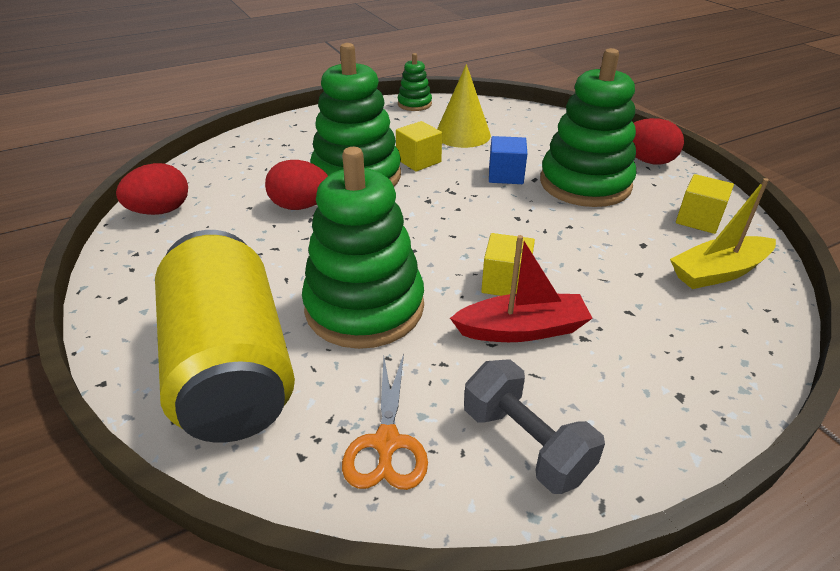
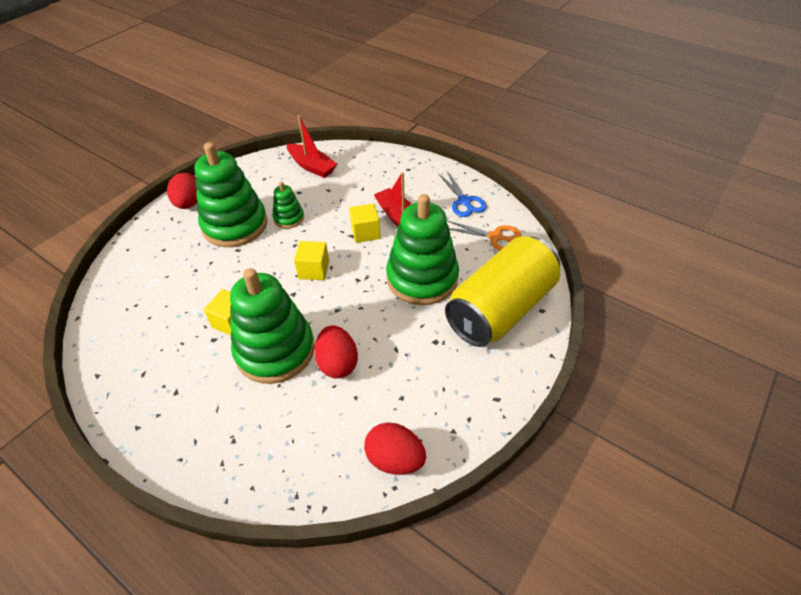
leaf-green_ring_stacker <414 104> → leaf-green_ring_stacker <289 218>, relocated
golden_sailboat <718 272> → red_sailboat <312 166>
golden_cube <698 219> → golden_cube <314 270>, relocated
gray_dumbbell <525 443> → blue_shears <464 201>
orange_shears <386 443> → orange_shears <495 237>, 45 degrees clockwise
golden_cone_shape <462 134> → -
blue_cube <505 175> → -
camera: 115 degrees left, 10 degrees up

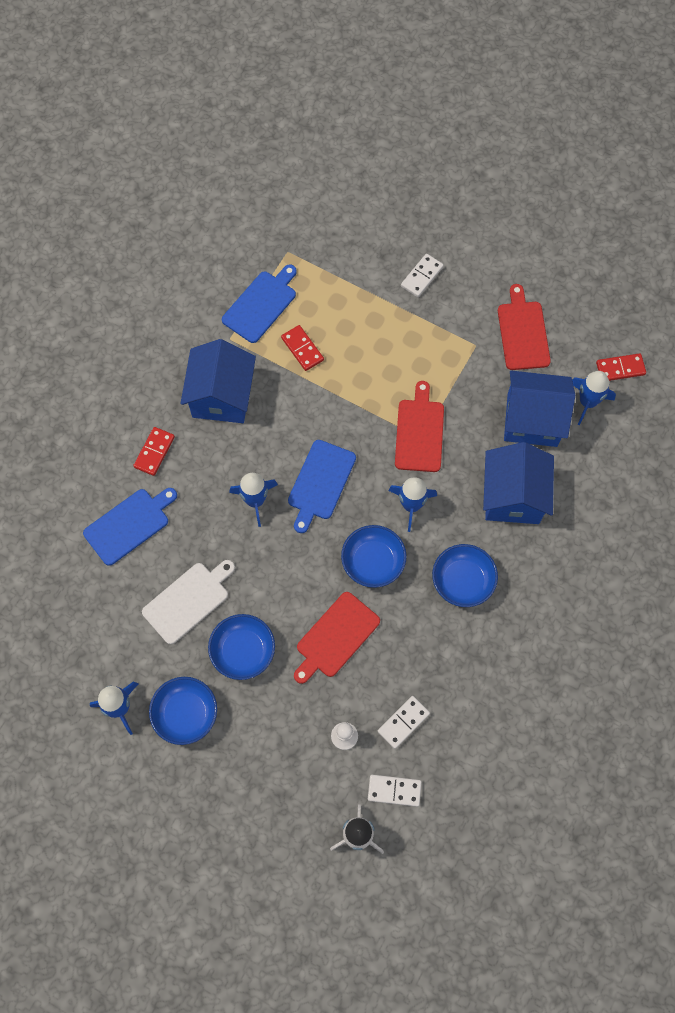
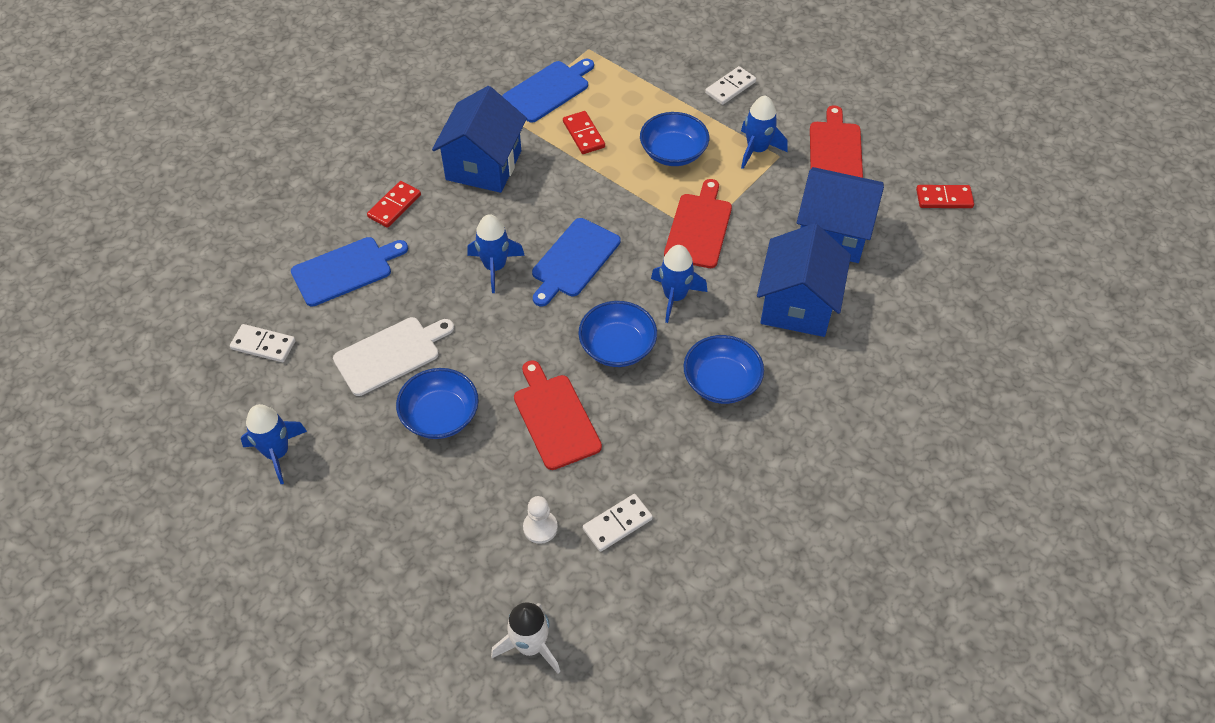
snow-white_domino_piece <394 791> → snow-white_domino_piece <263 345>, relocated
red_cutting_board <335 637> → red_cutting_board <555 418>, 105 degrees clockwise
blue_bowl <185 714> → blue_bowl <673 152>, relocated
blue_rocket <587 402> → blue_rocket <757 150>, relocated
camera: 10 degrees right, 15 degrees down

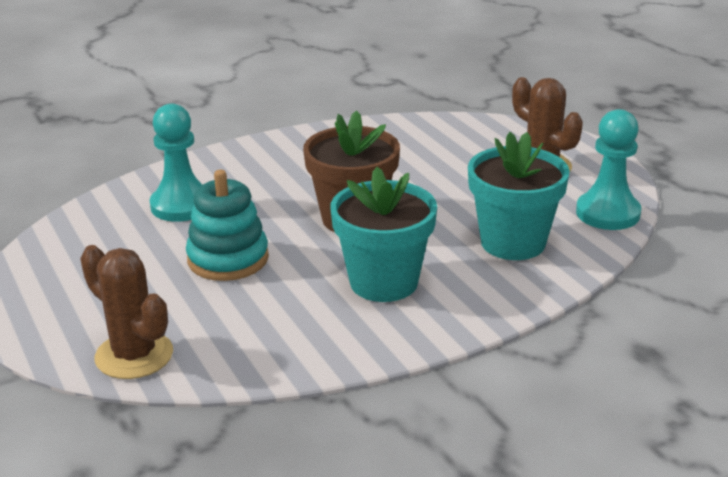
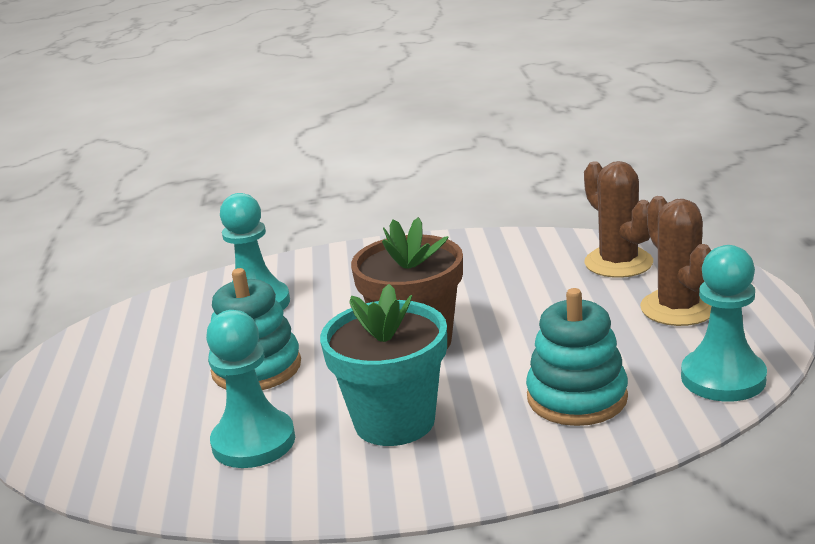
- → aqua_chess_pawn <253 442>
aqua_potted_plant <513 242> → aqua_ring_stacker <577 397>
russet_cactus <134 355> → russet_cactus <618 263>, relocated
camera: 25 degrees right, 5 degrees down

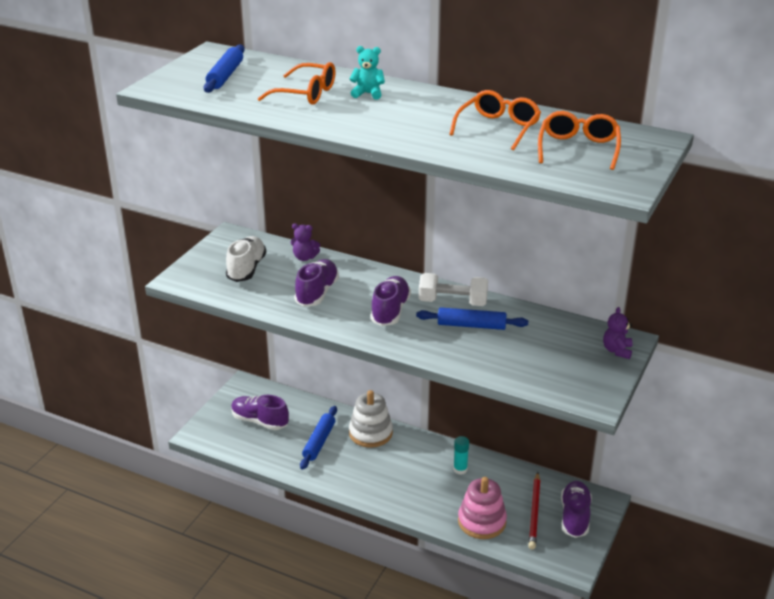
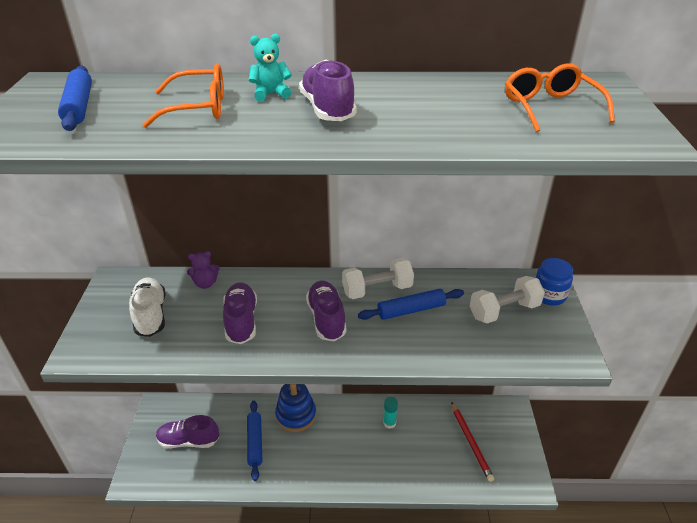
snow-white_ring_stacker <370 433> → blue_ring_stacker <296 415>
violet_shoe <575 517> → violet_shoe <327 109>, relocated
- → snow-white_dumbbell <504 311>
violet_teddy <617 351> → blue_jam_jar <549 295>
orange_spectacles <498 128> → -
rose-pink_ring_stacker <482 522> → -
camera: 25 degrees left, 5 degrees up

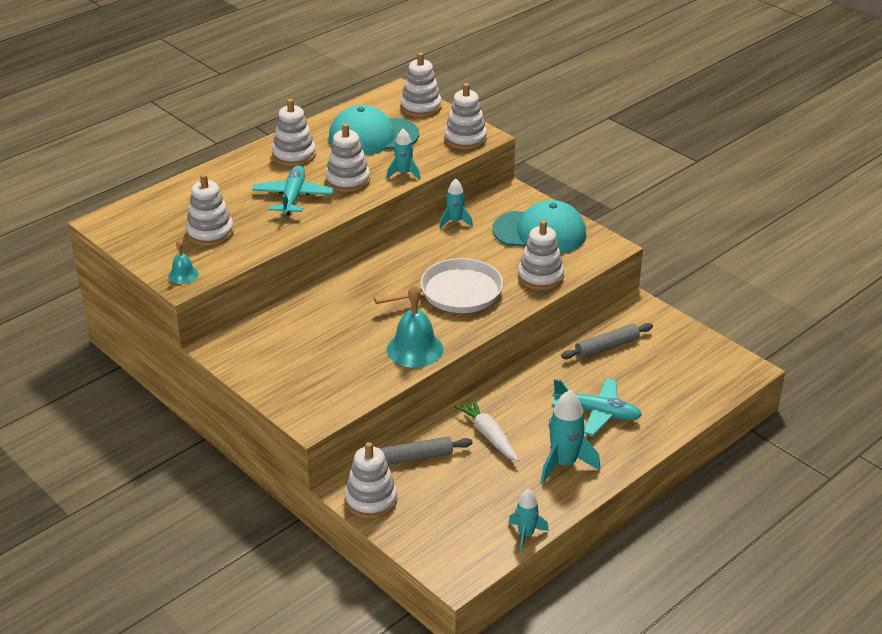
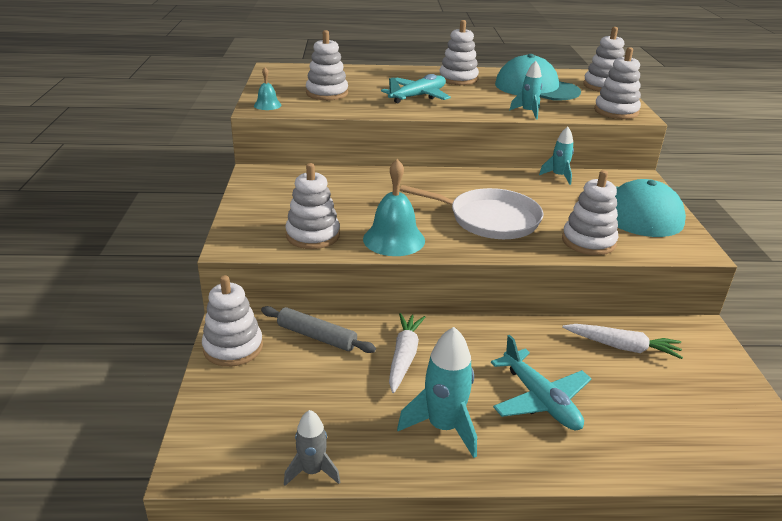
aqua_rocket <526 534> → gray_rocket <312 471>
snow-white_ring_stacker <348 180> → snow-white_ring_stacker <313 235>, relocated
gray_dough_roller <607 347> → snow-white_root_vegetable <622 347>
camera: 40 degrees right, 5 degrees down

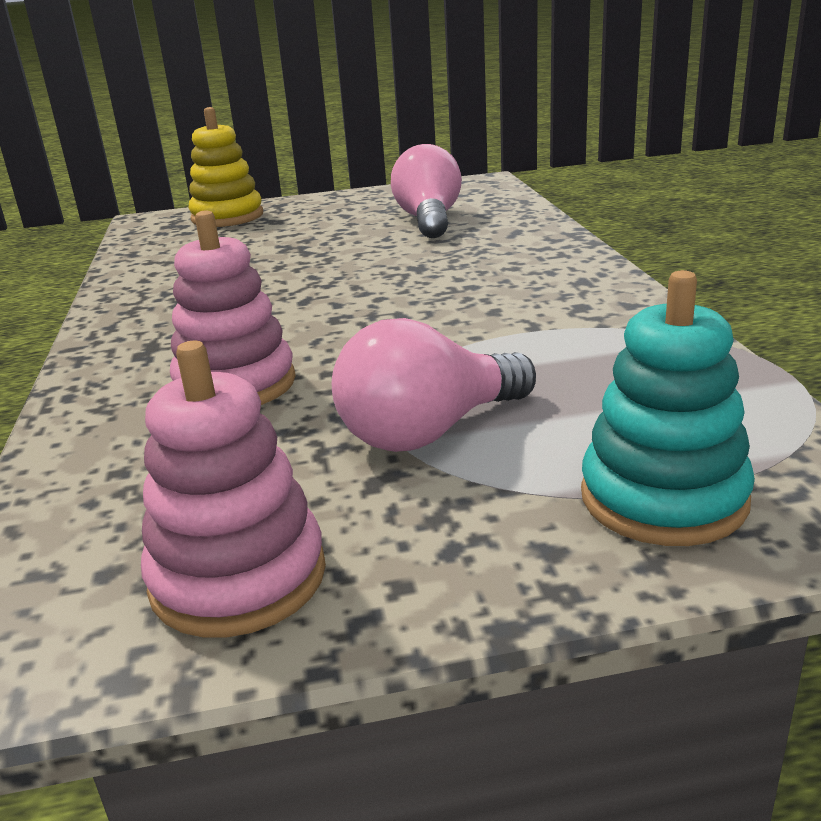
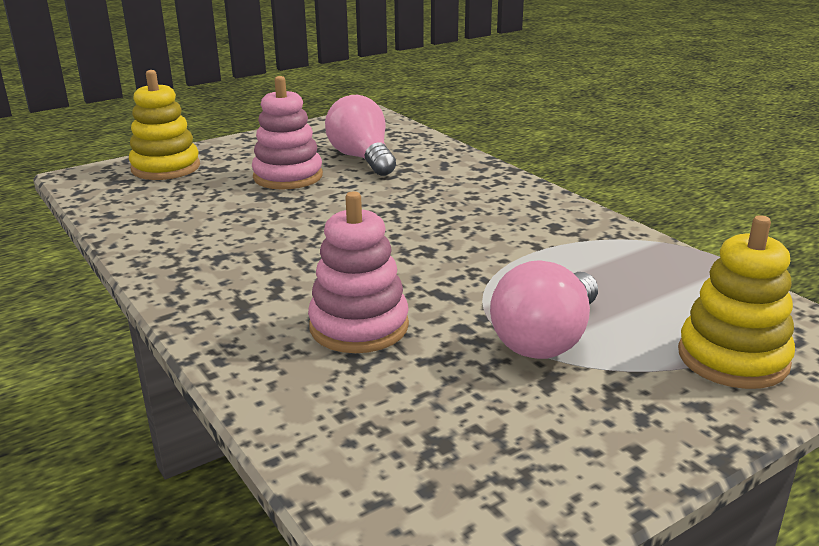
rose-pink_ring_stacker <238 577> → rose-pink_ring_stacker <288 176>, relocated
aqua_ring_stacker <663 498> → golden_ring_stacker <732 358>
camera: 25 degrees left, 0 degrees up

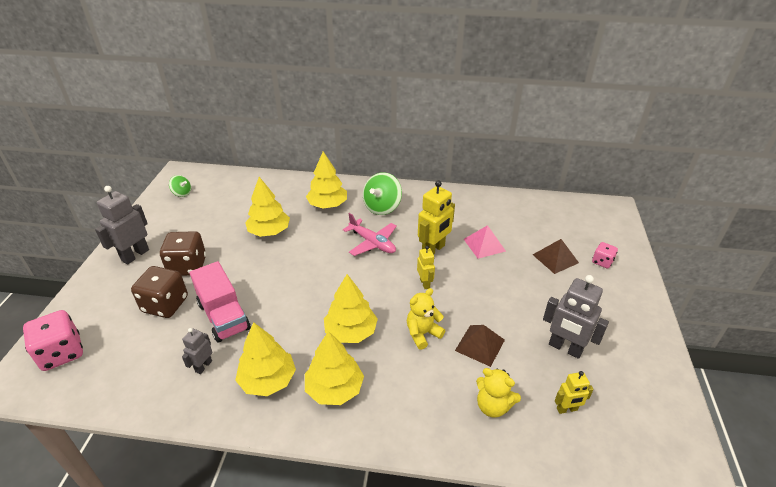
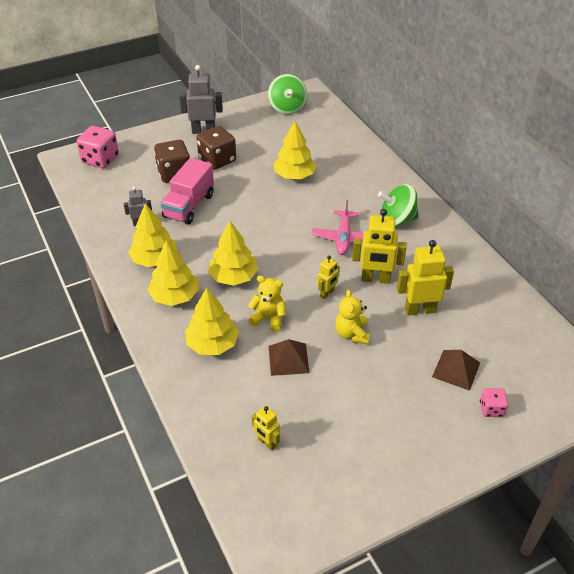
golden_tree <327 205> → golden_tree <212 344>, relocated
leaf-green_spinning_top <182 193> → leaf-green_spinning_top <287 108>, x1.80
golden_teddy <493 406> → golden_teddy <352 334>, relocated
rose-pink_solid_pyramid <484 245> → golden_robot <420 310>
gray_robot <565 348> → -
camera: 55 degrees right, 5 degrees up

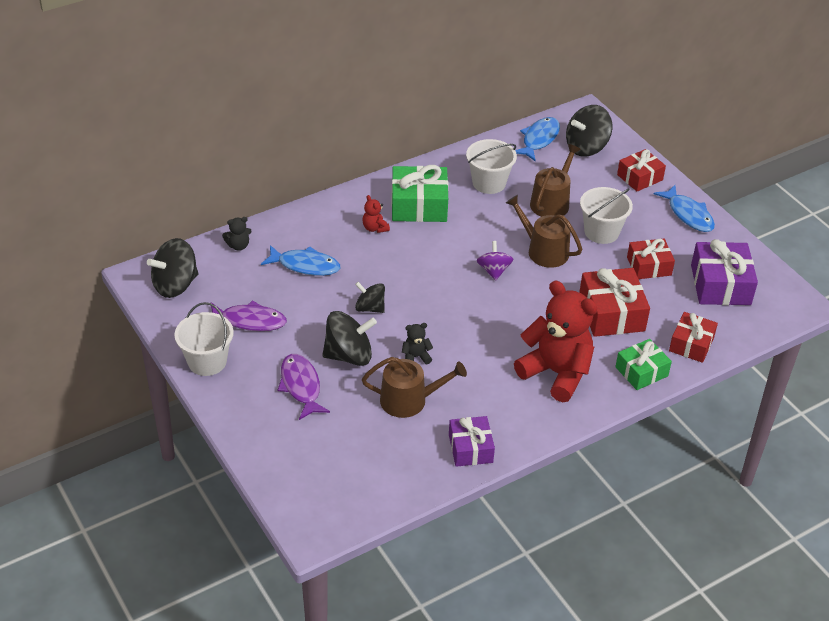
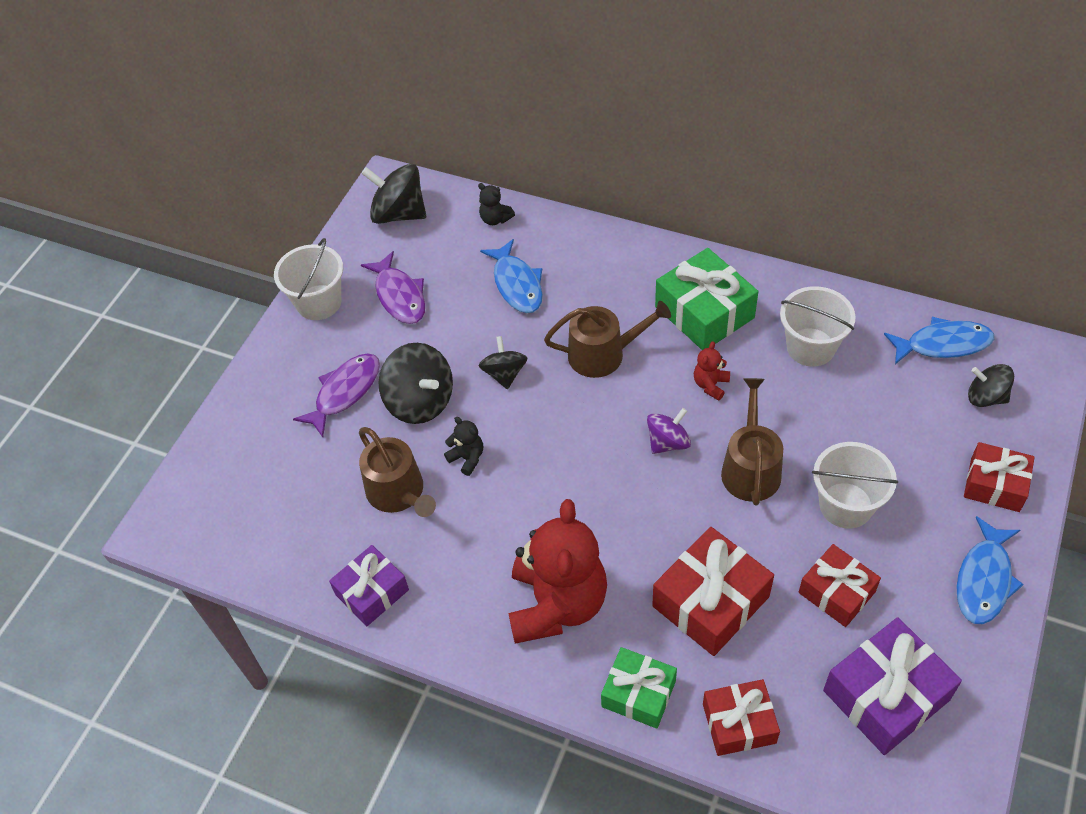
russet_watering_can <552 202> → russet_watering_can <603 354>, relocated
red_teddy <375 228> → red_teddy <710 385>, relocated
jet-black_spinning_top <586 147> → jet-black_spinning_top <986 397>, x0.62
camera: 60 degrees right, 10 degrees up

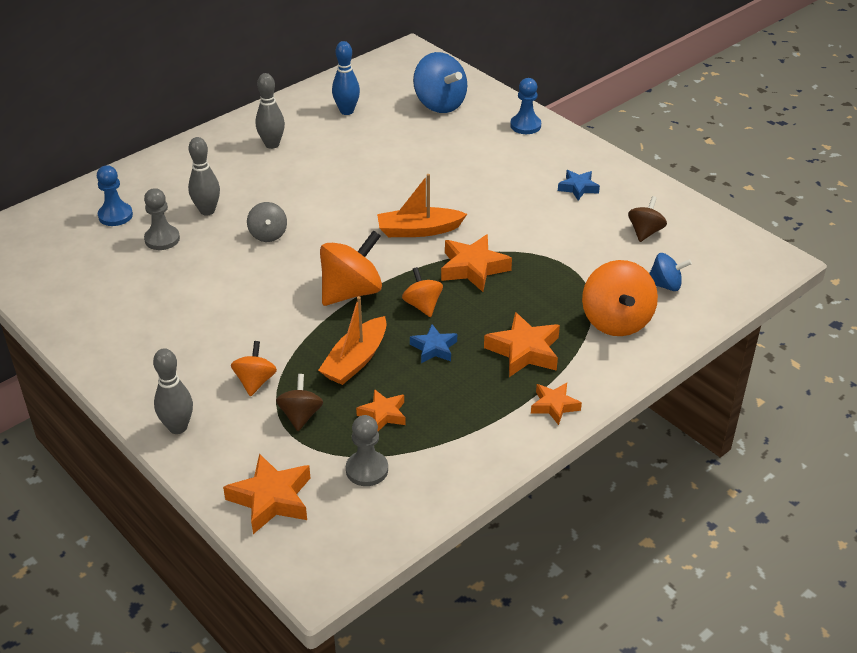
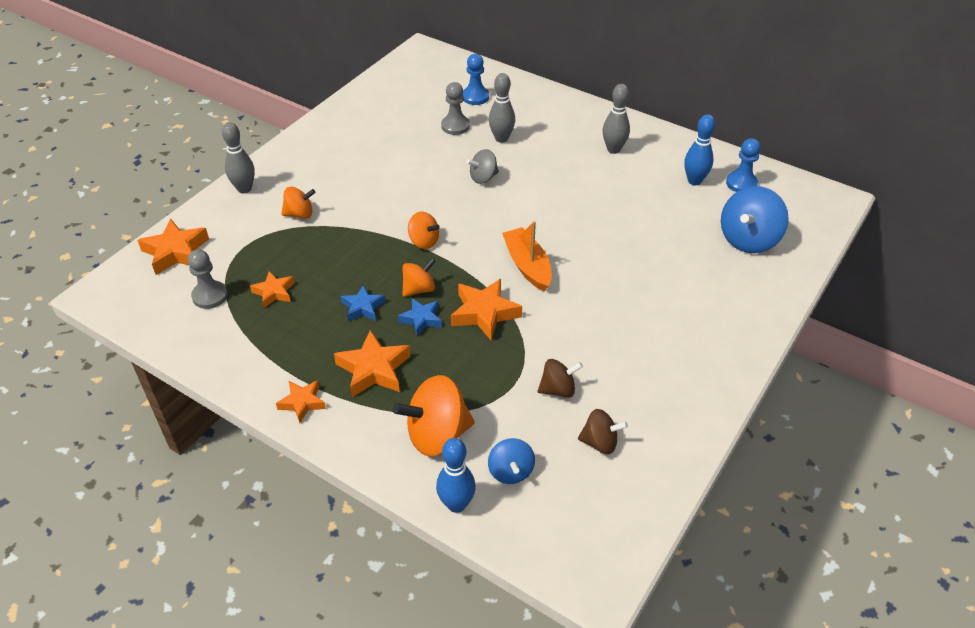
blue_five-pointed_star <578 188> → blue_five-pointed_star <421 319>, relocated
orange_spinning_top <351 292> → orange_spinning_top <424 242>, x0.57
- → blue_skittle <456 504>
russet_spinning_top <300 415> → russet_spinning_top <558 389>, relocated
blue_chess_pawn <525 125> → blue_chess_pawn <741 183>, relocated
orange_sailboat <355 360> → -
camera: 75 degrees right, 5 degrees up

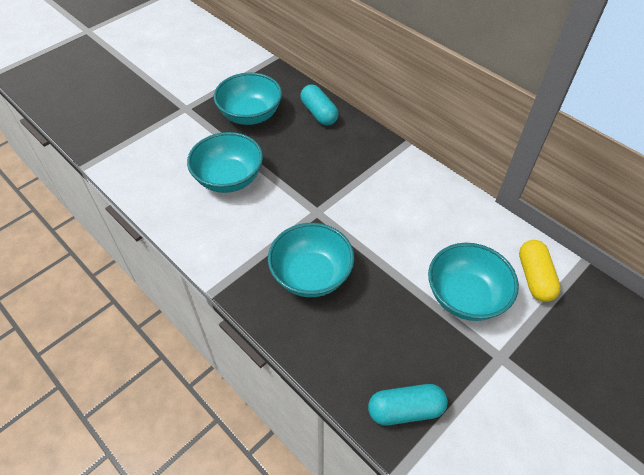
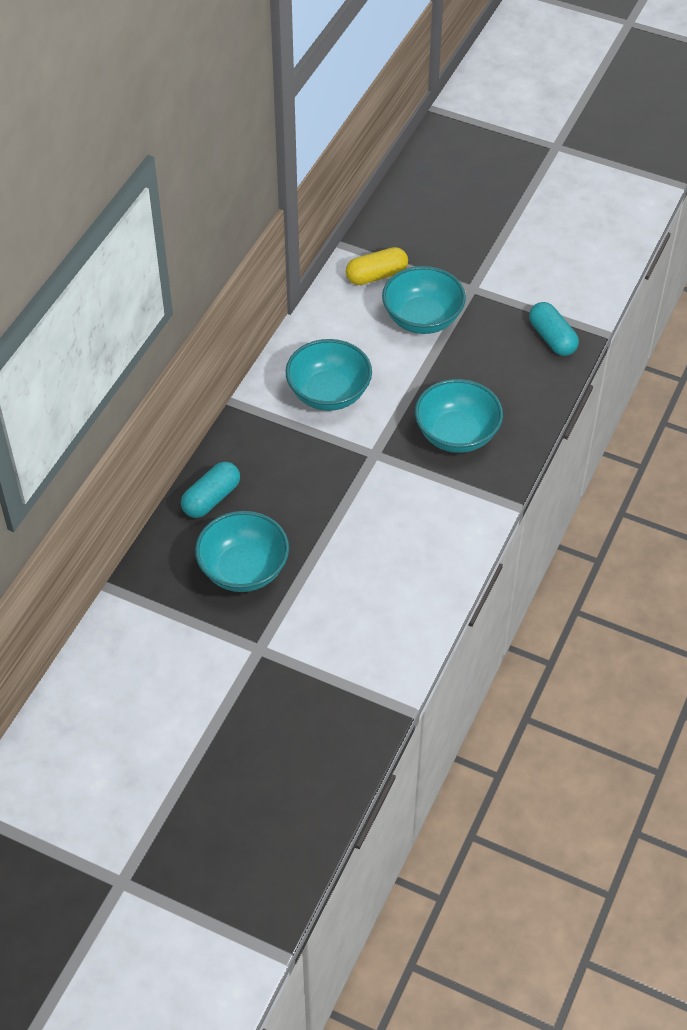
aqua_bowl <229 178> → aqua_bowl <329 393>, relocated
camera: 110 degrees left, 0 degrees up

